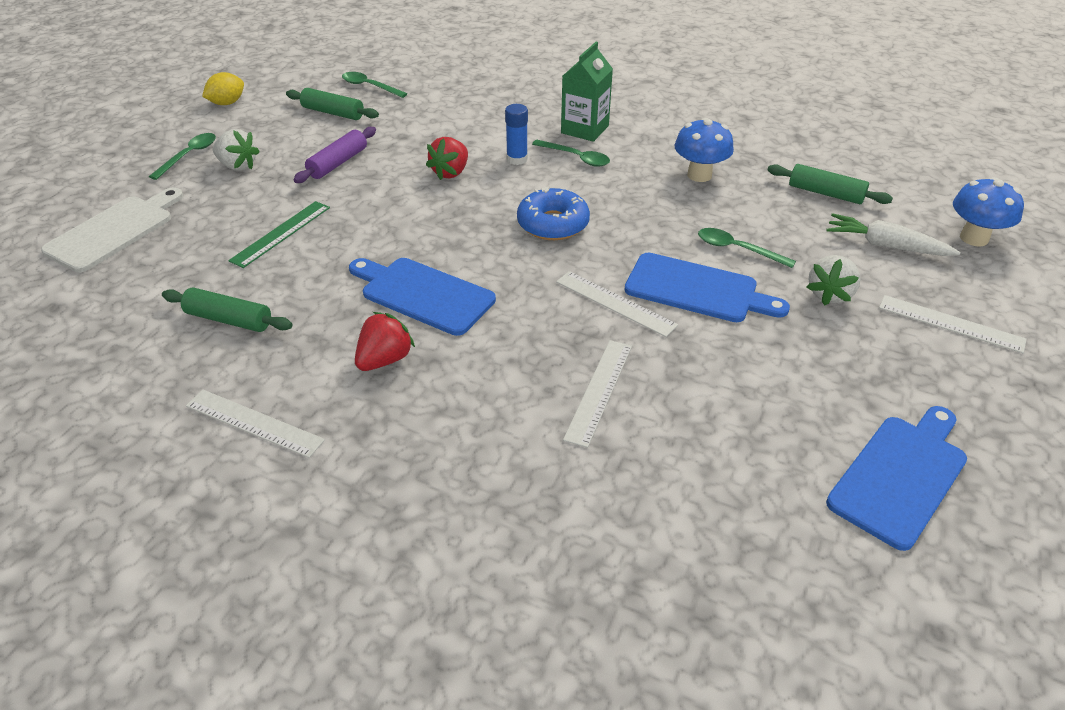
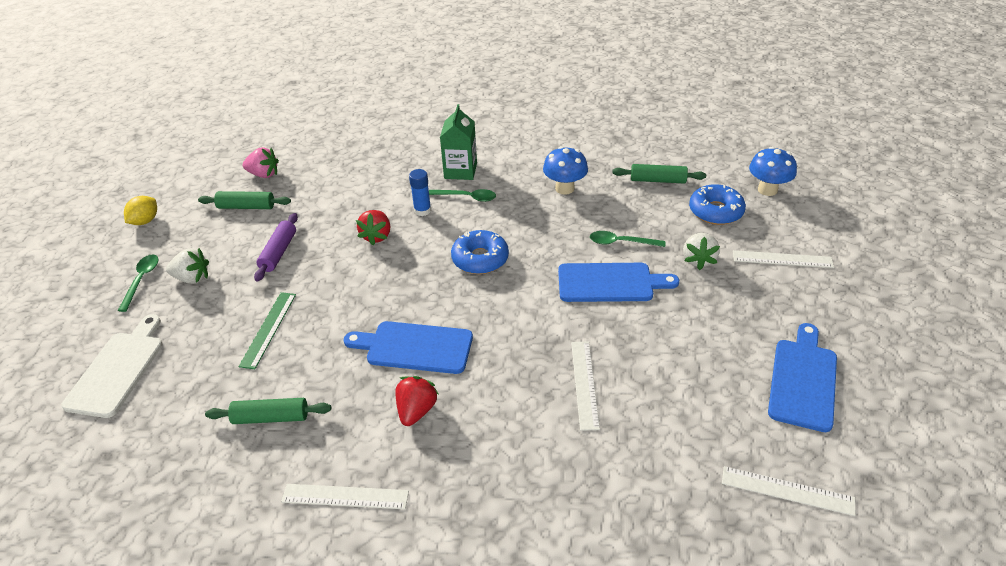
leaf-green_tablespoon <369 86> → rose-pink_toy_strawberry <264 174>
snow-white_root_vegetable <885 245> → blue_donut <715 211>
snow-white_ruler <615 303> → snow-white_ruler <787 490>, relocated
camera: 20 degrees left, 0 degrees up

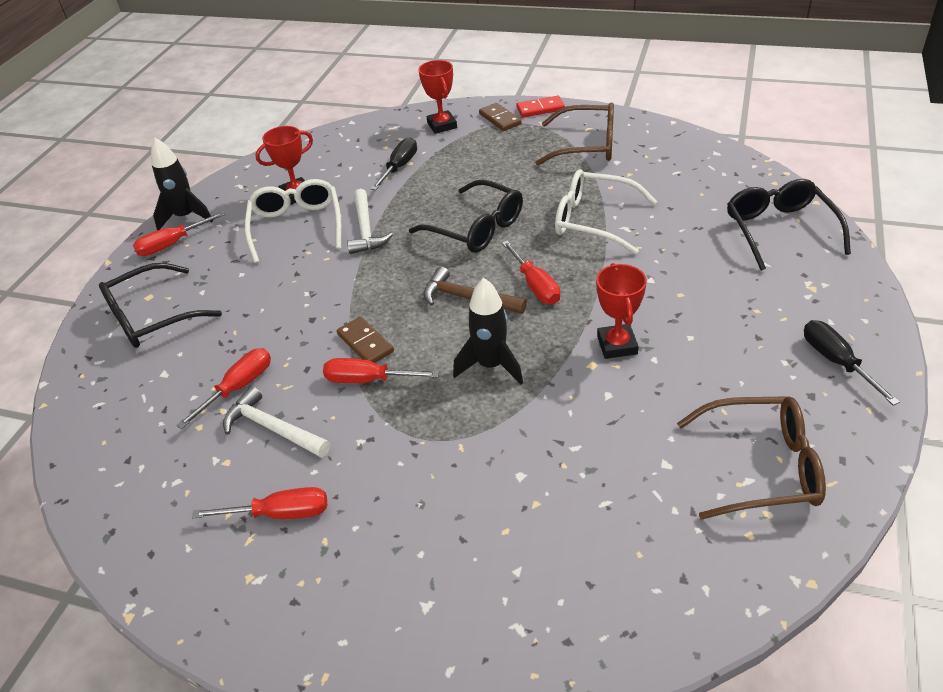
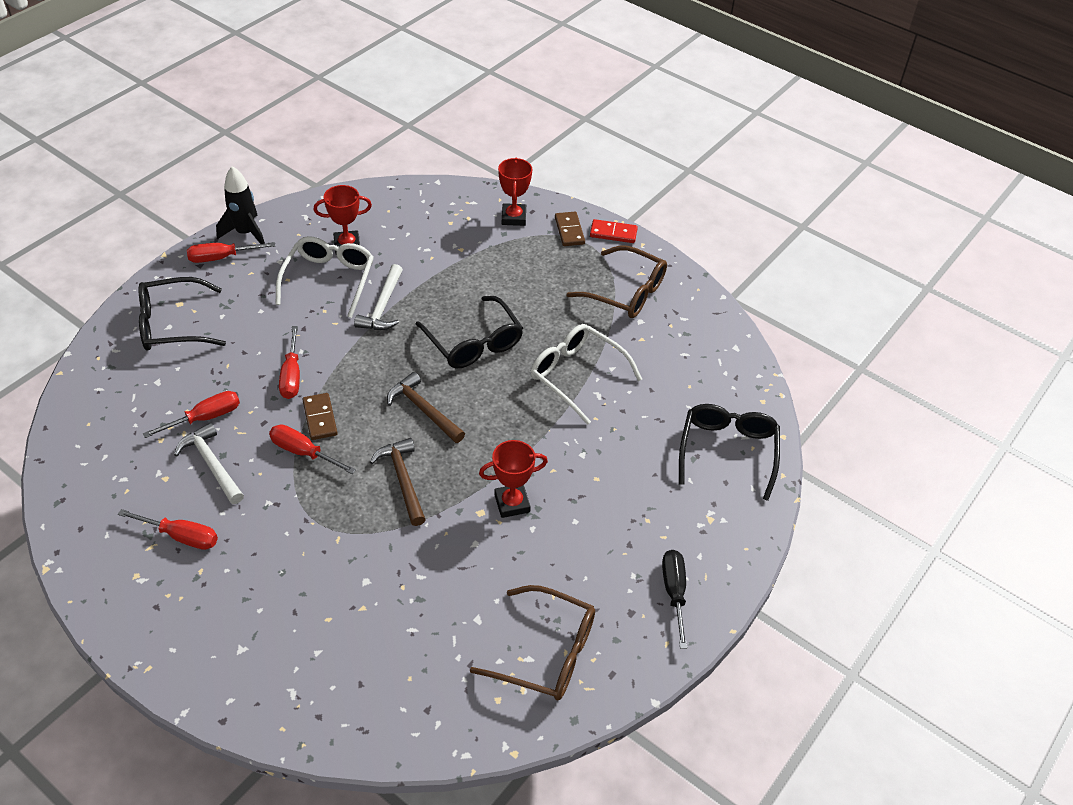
red_hand_screwdriver <535 285> → red_hand_screwdriver <292 375>, relocated
jet-black_rocket <491 366> → russet_hammer <403 480>
red_prize_cup <617 345> → red_prize_cup <512 503>, 60 degrees clockwise
jet-black_hand_screwdriver <399 167> → -
camera: 15 degrees right, 5 degrees up

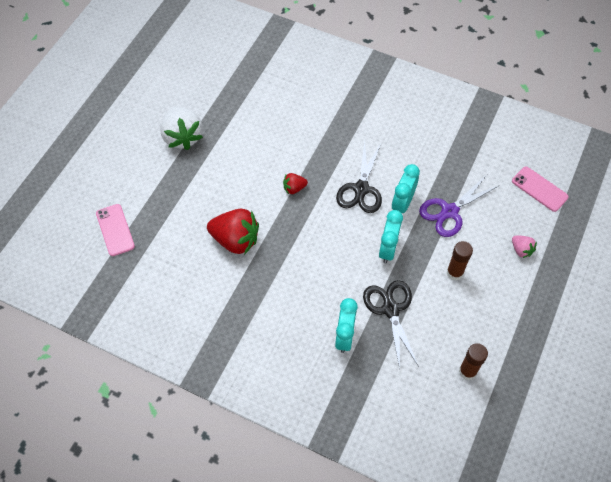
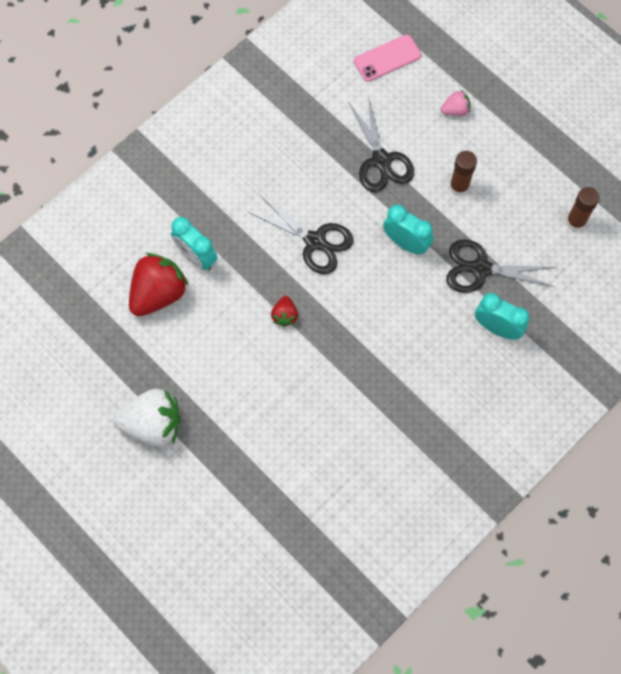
red_toy_strawberry <235 240> → red_toy_strawberry <158 293>, relocated
aqua_alarm_clock <402 204> → aqua_alarm_clock <196 257>, relocated
violet_shears <449 212> → jet-black_shears <381 160>
rose-pink_smartphone <115 230> → -
camera: 70 degrees left, 10 degrees up

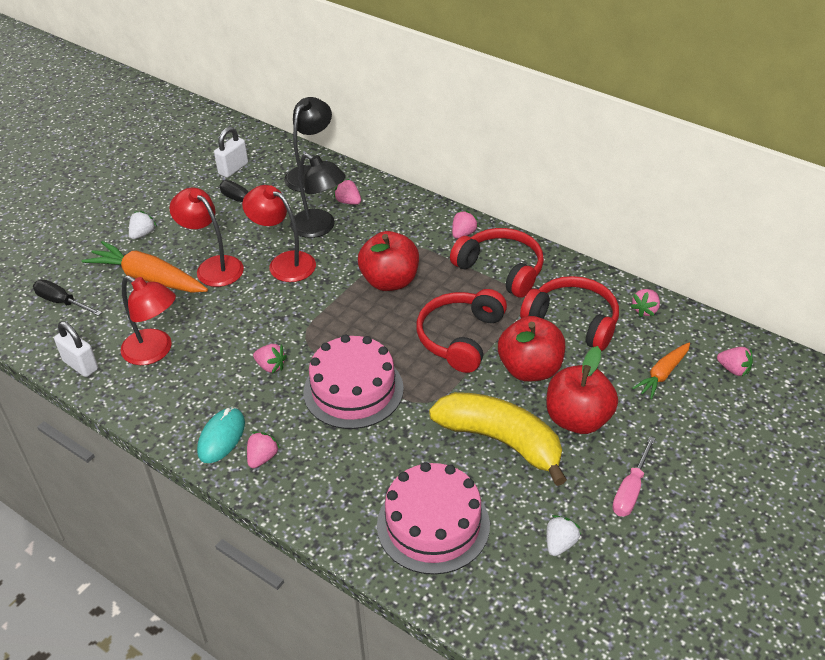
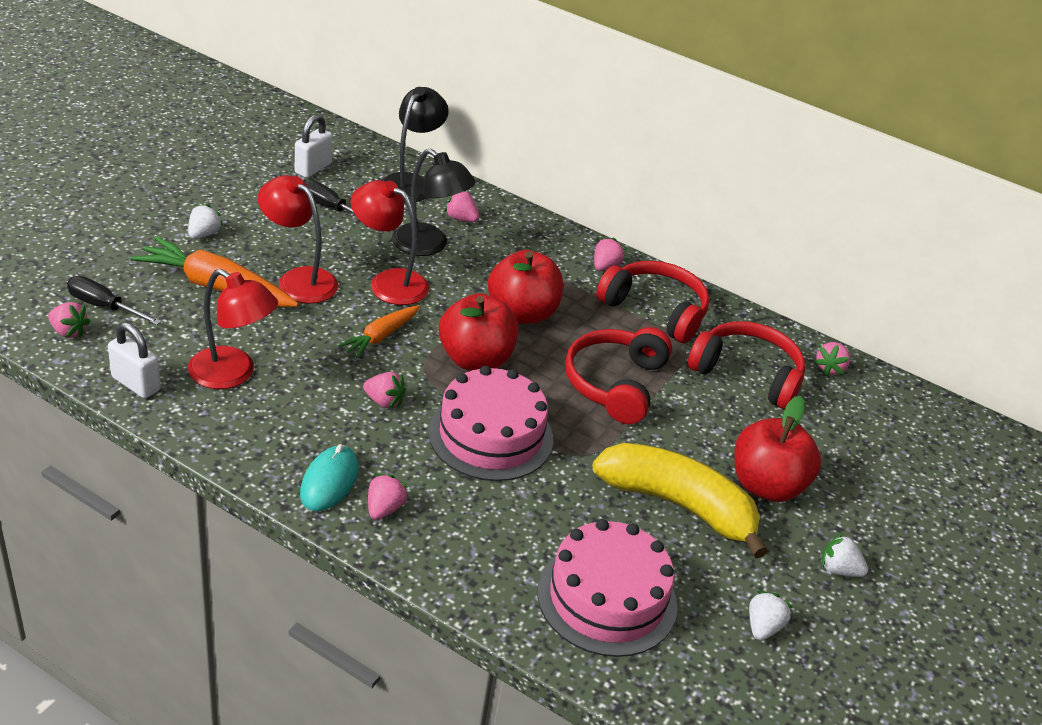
rose-pink_toy_strawberry <733 369> → rose-pink_toy_strawberry <69 331>, relocated
orange_root_vegetable <662 374> → orange_root_vegetable <380 337>, relocated
red_toy_apple <530 369> → red_toy_apple <475 359>, relocated
rose-pink_hand_screwdriver <630 490> → snow-white_toy_strawberry <838 569>
camera: 10 degrees left, 5 degrees down

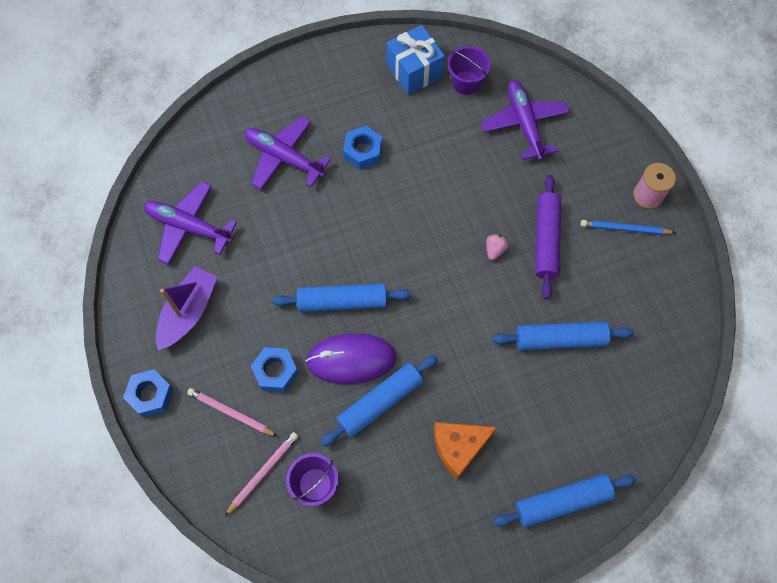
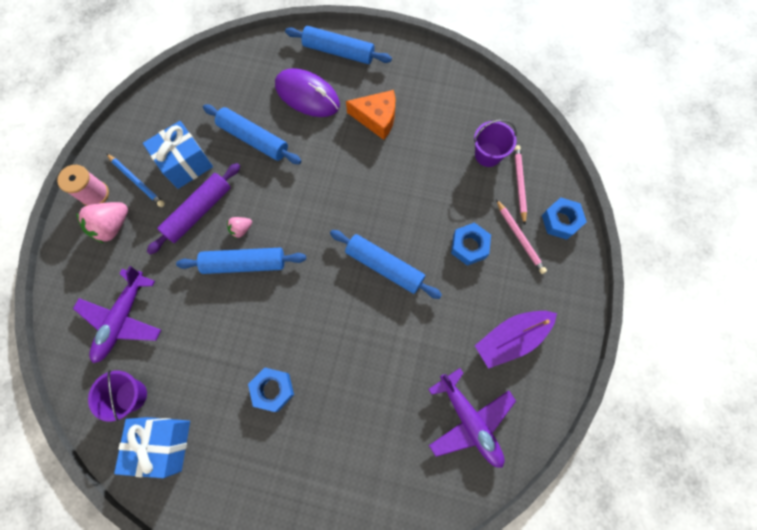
- → rose-pink_toy_strawberry <112 226>
- → blue_present <186 164>
blue_dough_roller <380 402> → blue_dough_roller <244 263>, relocated
violet_computer_mouse <351 359> → violet_computer_mouse <307 95>, relocated
rose-pink_lead_pencil <263 472> → rose-pink_lead_pencil <519 184>, 105 degrees clockwise
blue_nut <151 395> → blue_nut <560 221>, relocated
violet_plane <284 157> → -
camera: 145 degrees left, 5 degrees up

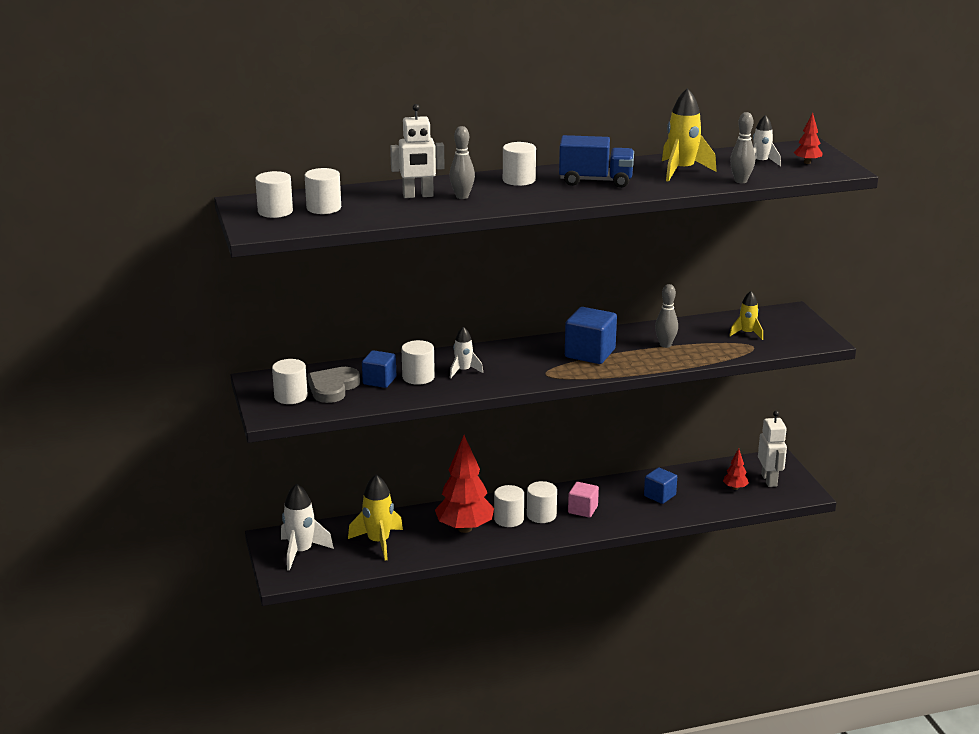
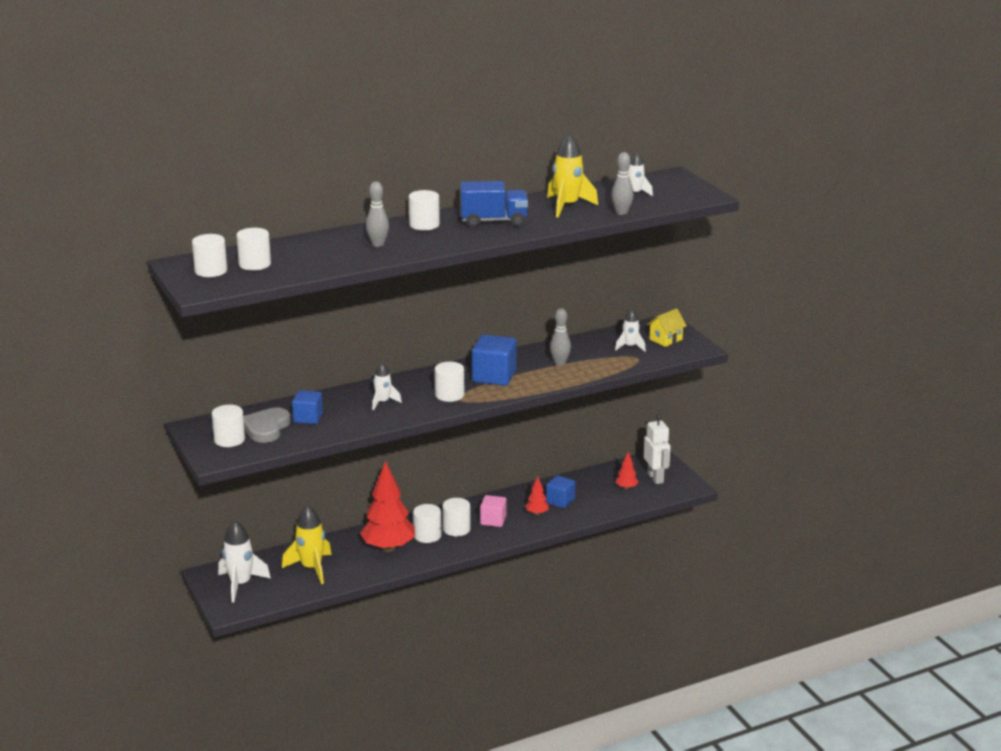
snow-white_cylinder_shape <418 377> → snow-white_cylinder_shape <449 395>, relocated
red_tree <807 162> → red_tree <537 513>, relocated
golden_rocket <747 333> → snow-white_rocket <630 347>
- → golden_house <666 339>
snow-white_robot <418 196> → -
camera: 10 degrees left, 0 degrees up

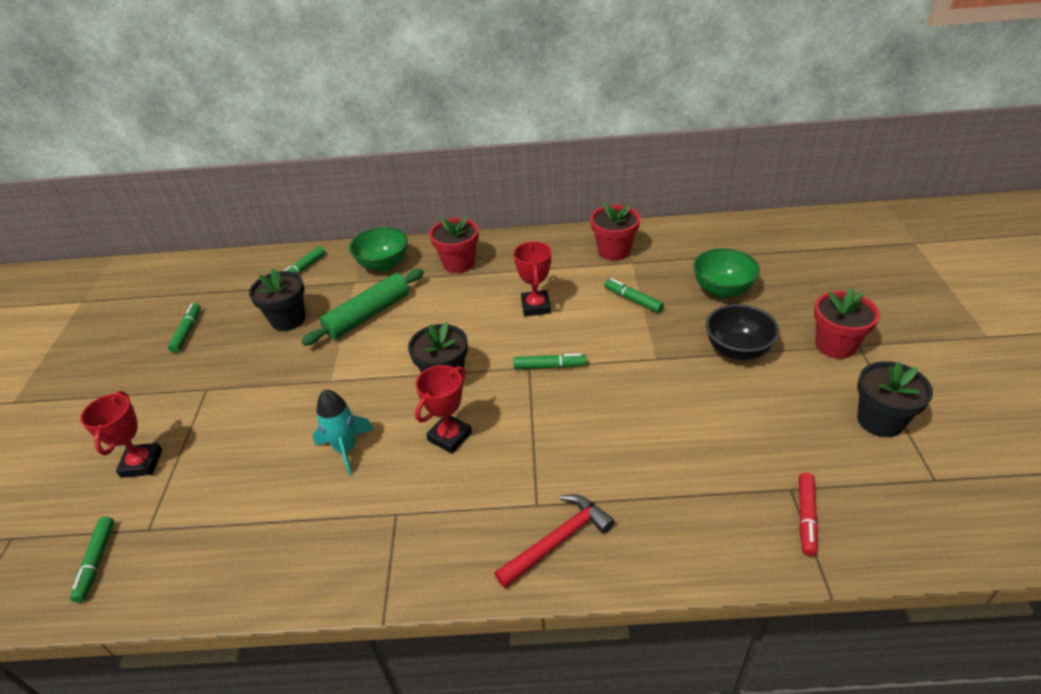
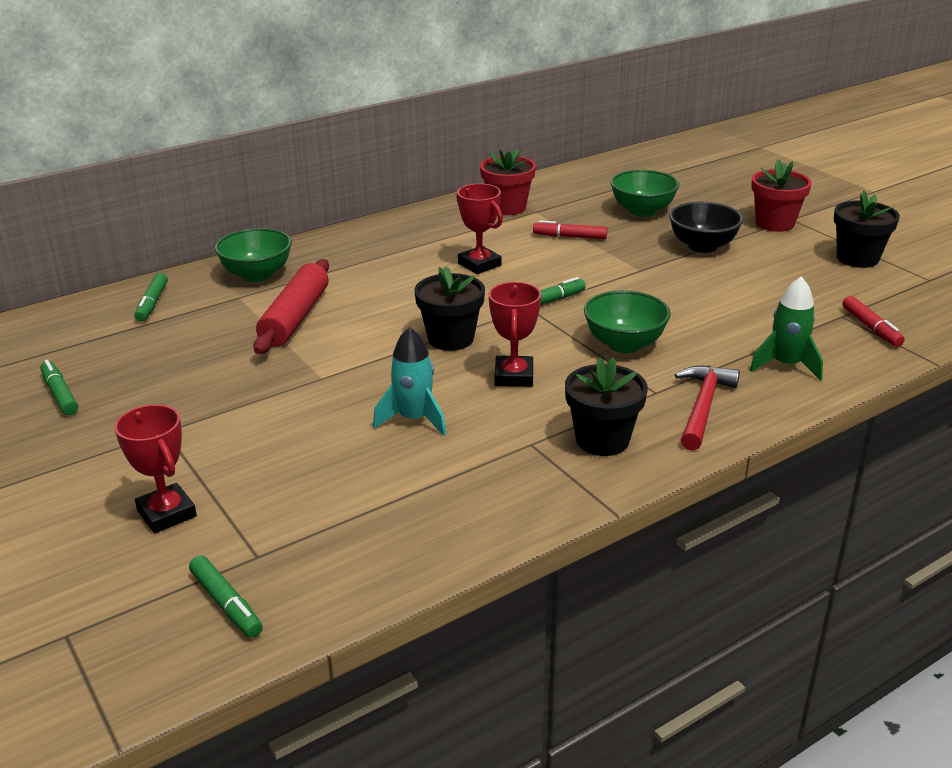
leaf-green_dough_roller <368 315> → red_dough_roller <295 317>
leaf-green_marker <633 300> → red_marker <570 237>
jet-black_potted_plant <288 319> → jet-black_potted_plant <602 440>, relocated
- → leaf-green_bowl <624 344>
- → leaf-green_rocket <786 365>
red_potted_plant <458 263> → -
camera: 35 degrees left, 10 degrees down

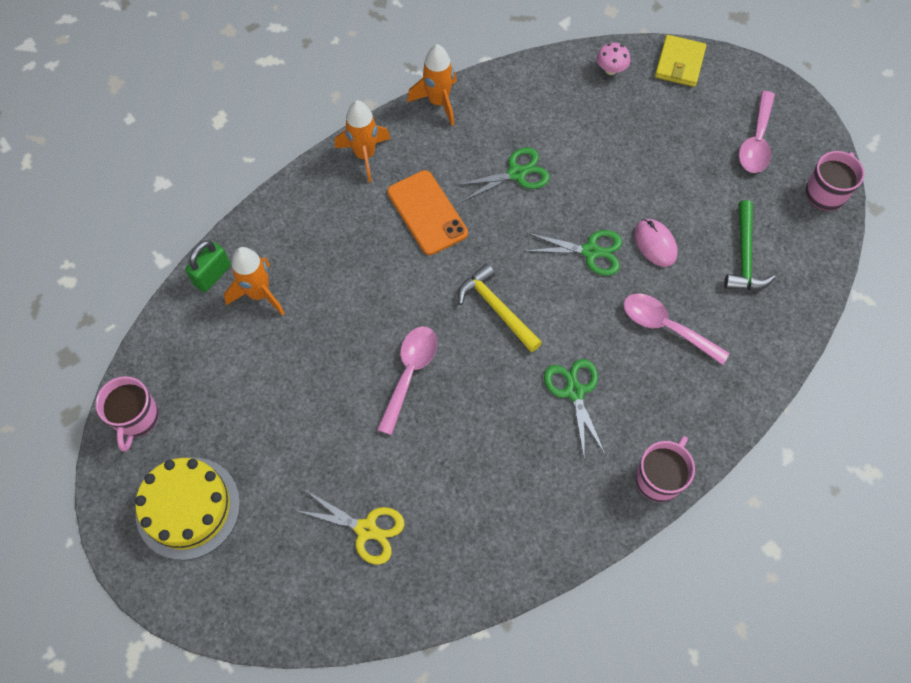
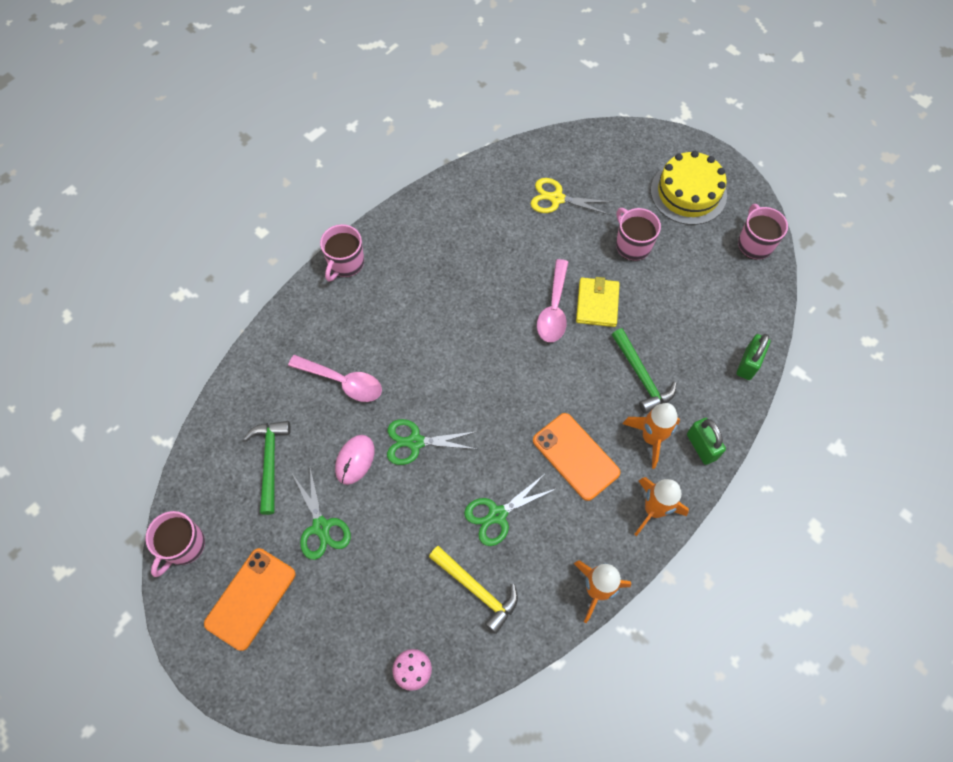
rose-pink_tablespoon <756 141> → orange_smartphone <250 598>
leaf-green_shears <574 391> → leaf-green_shears <321 527>, relocated
rose-pink_computer_mouse <655 244> → rose-pink_computer_mouse <355 460>, 60 degrees clockwise
golden_hammer <497 309> → golden_hammer <476 589>, relocated
golden_wallet <679 63> → golden_wallet <597 304>, relocated
- → leaf-green_hammer <641 376>
- → rose-pink_tea_mug <632 245>
orange_rocket <259 294> → orange_rocket <651 438>, relocated
- → leaf-green_lock <701 446>
camera: 170 degrees right, 0 degrees up

